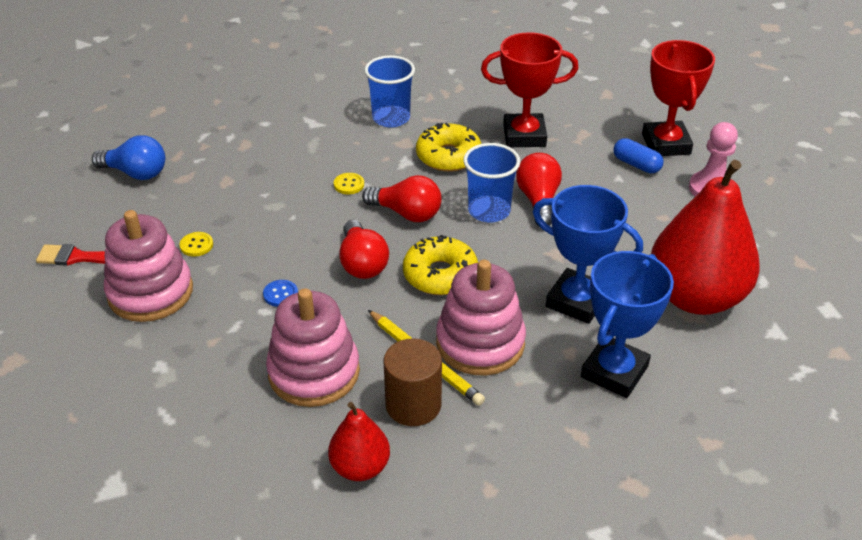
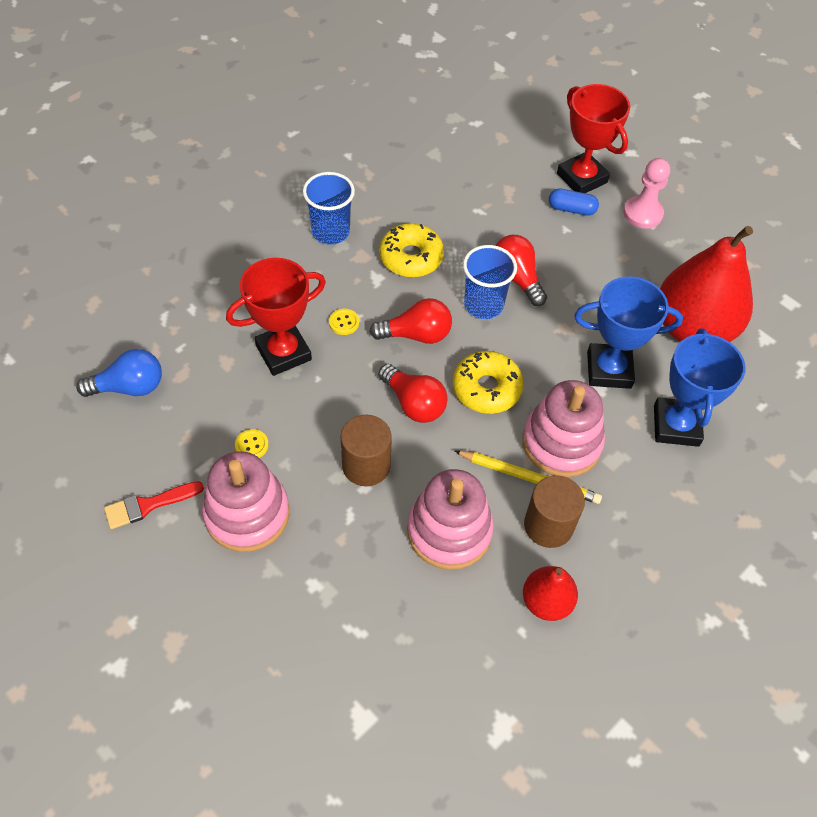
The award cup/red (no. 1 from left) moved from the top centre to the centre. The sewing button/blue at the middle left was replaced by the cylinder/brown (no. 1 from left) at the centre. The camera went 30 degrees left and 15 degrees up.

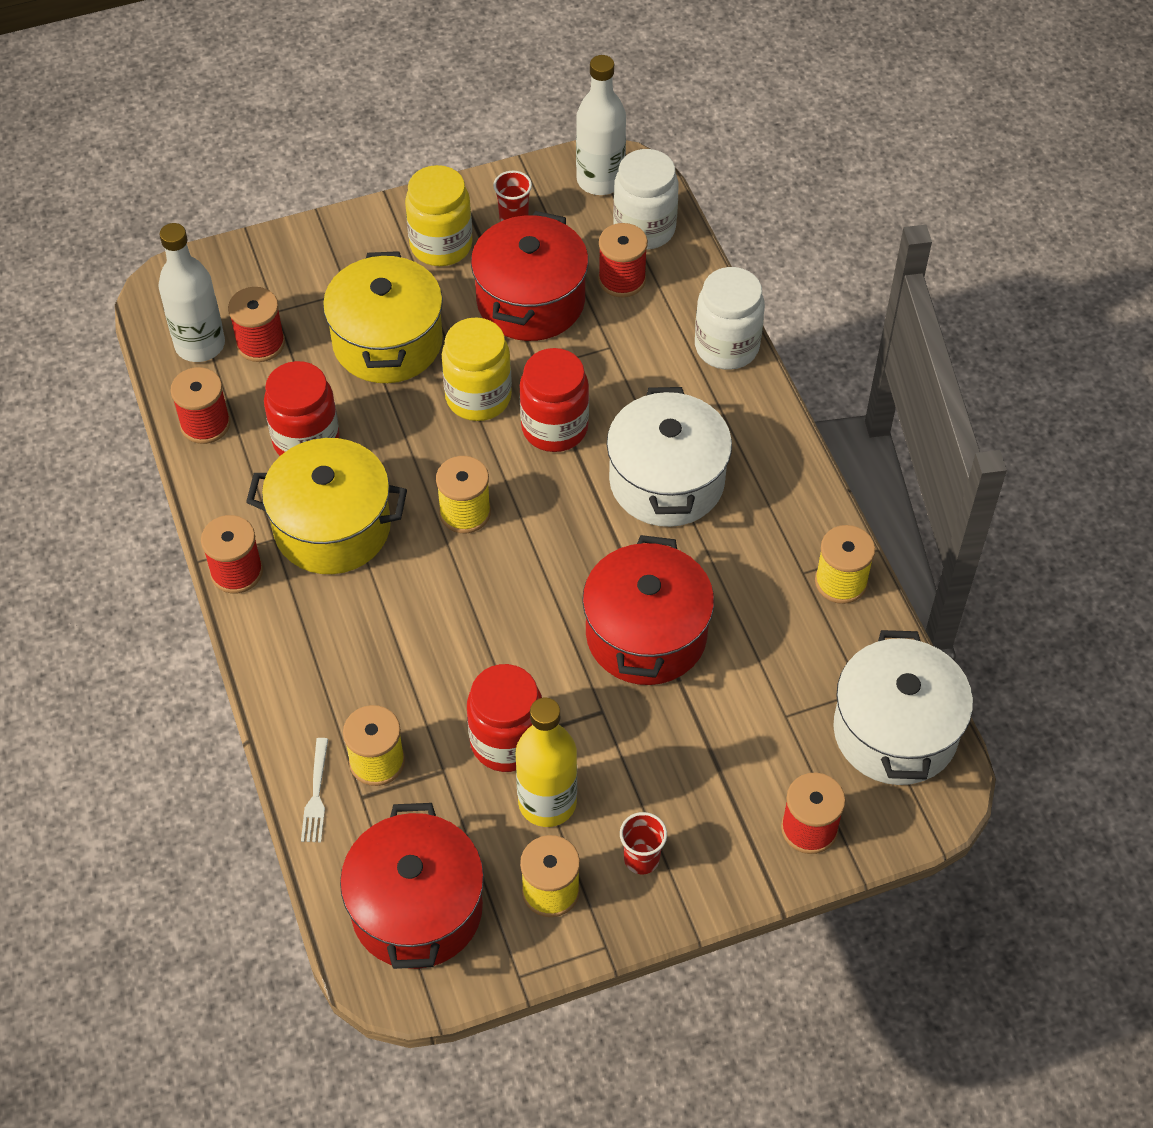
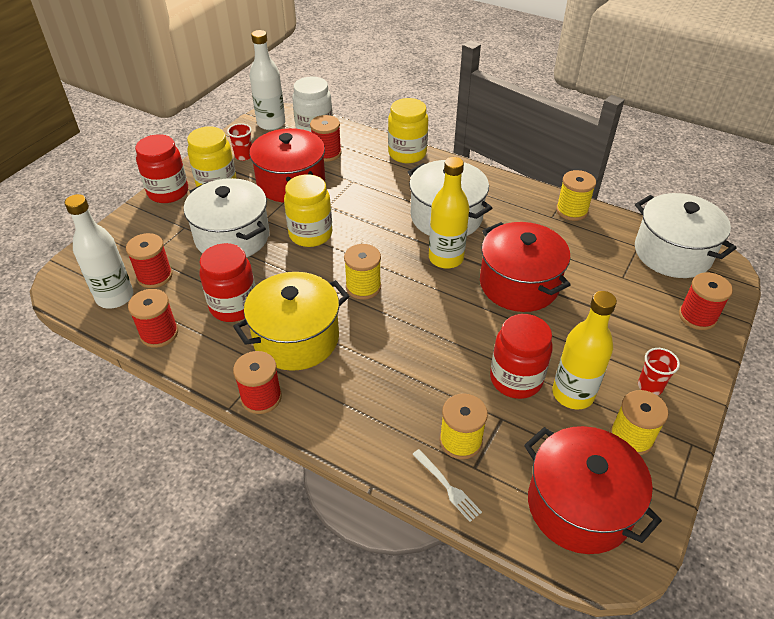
The jam jar/red (no. 3 from left in the first image) moved from the centre to the top left. The stockpot/yellow (no. 2 from left) at the top left became the stockpot/pure white (no. 1 from left) at the middle left. The jam jar/pure white (no. 2 from left) at the top centre became the jam jar/yellow (no. 3 from left) at the top centre. The drink bottle/yellow (no. 1 from left) at the centre appeared. The camera went 40 degrees left and 10 degrees down.

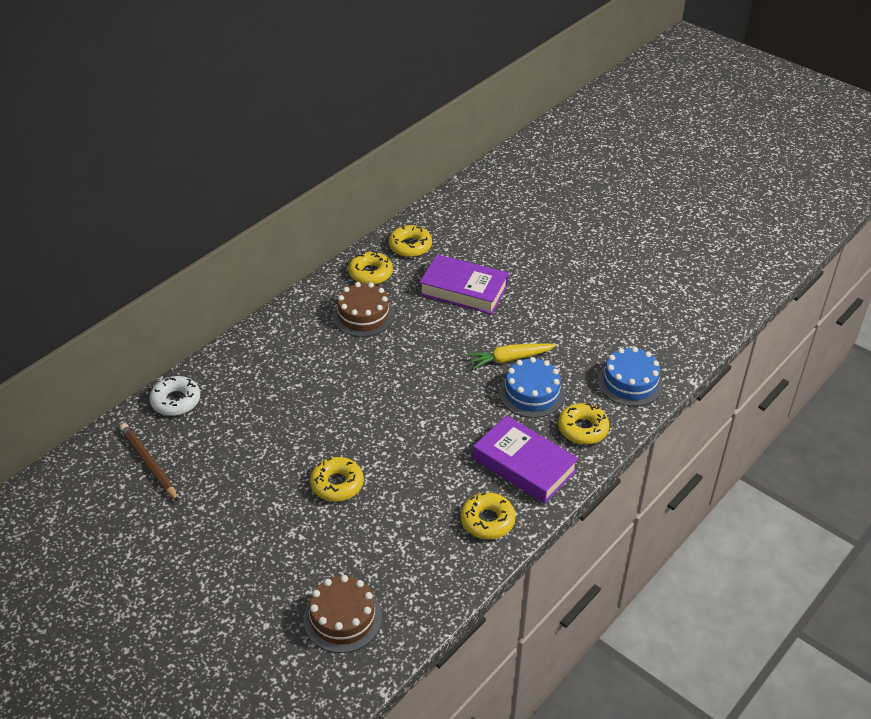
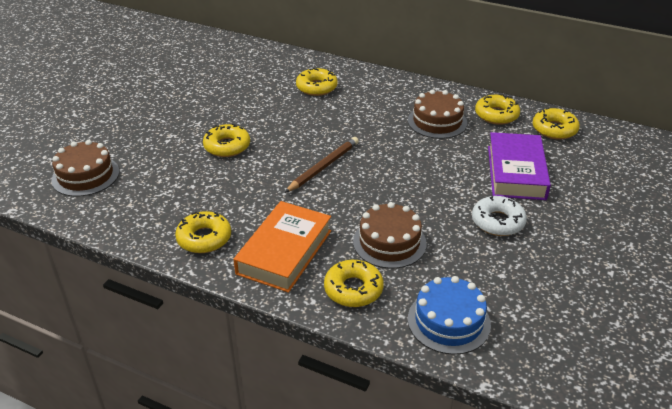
The hardcover/purple (no. 2 from left) at the centre became the hardcover/orange-coloured at the centre. The pencil/brown moved from the middle left to the centre. The donut/yellow (no. 3 from left) at the top centre appeared. The gateau/blue (no. 1 from left) at the centre became the gateau/brown (no. 2 from left) at the centre. The donut/pure white moved from the middle left to the middle right. The carrot/yellow at the centre disappeared. The camera went 75 degrees right and 5 degrees down.

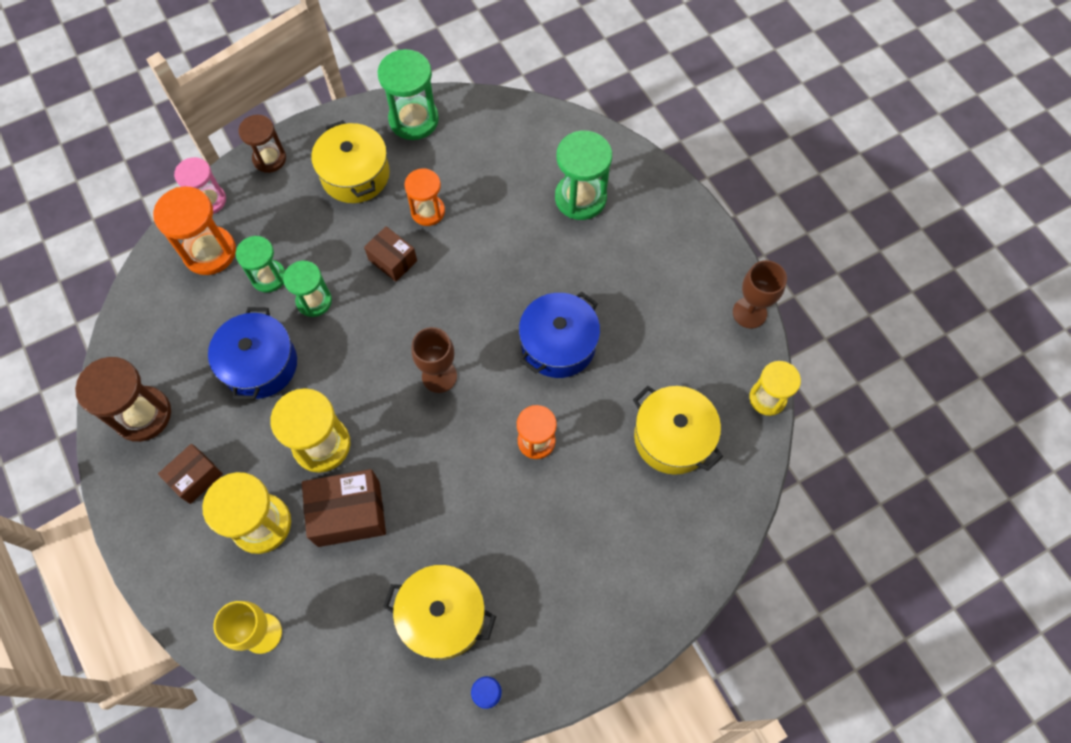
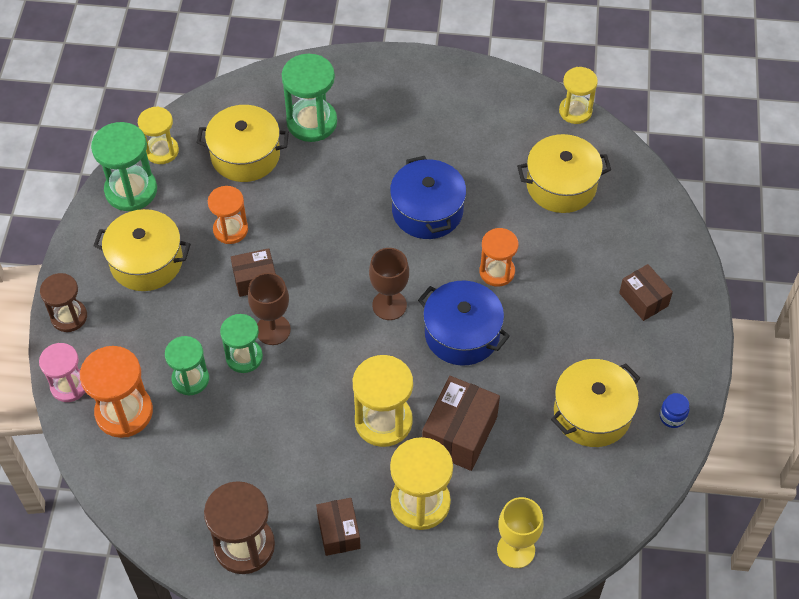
The hourglass/yellow (no. 1 from left) at the top left appeared. The stockpot/yellow (no. 2 from left) at the top left appeared. The chalice/brown (no. 2 from left in the first image) moved from the middle right to the centre. The stockpot/blue (no. 1 from left in the first image) moved from the middle left to the centre. The box/brown (no. 4 from left) at the middle right appeared. The camera went 55 degrees left and 10 degrees down.

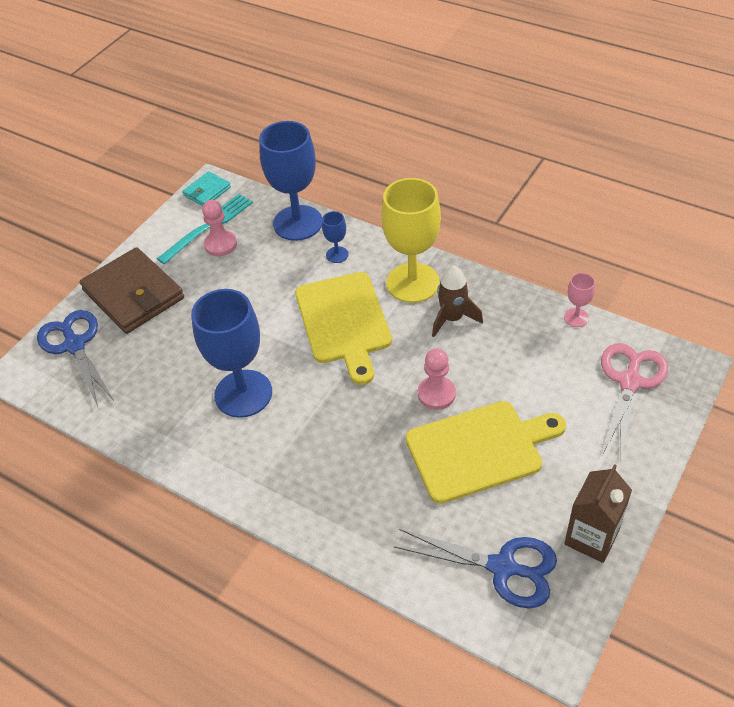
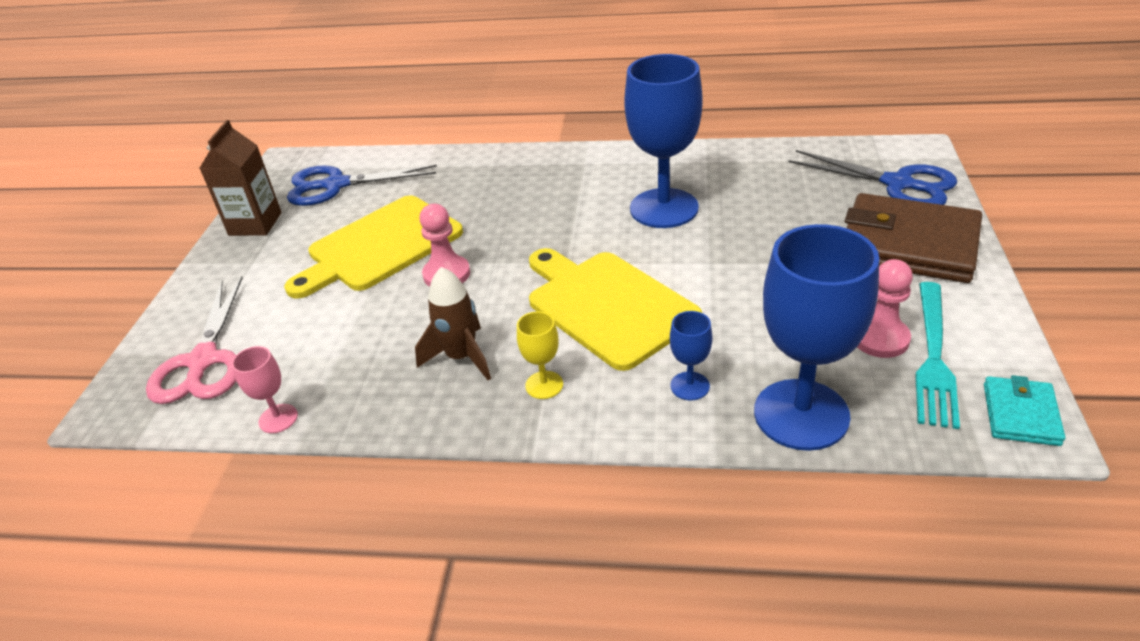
The chalice/yellow at the centre changed to 0.44 times the size. The camera went 155 degrees right and 10 degrees down.

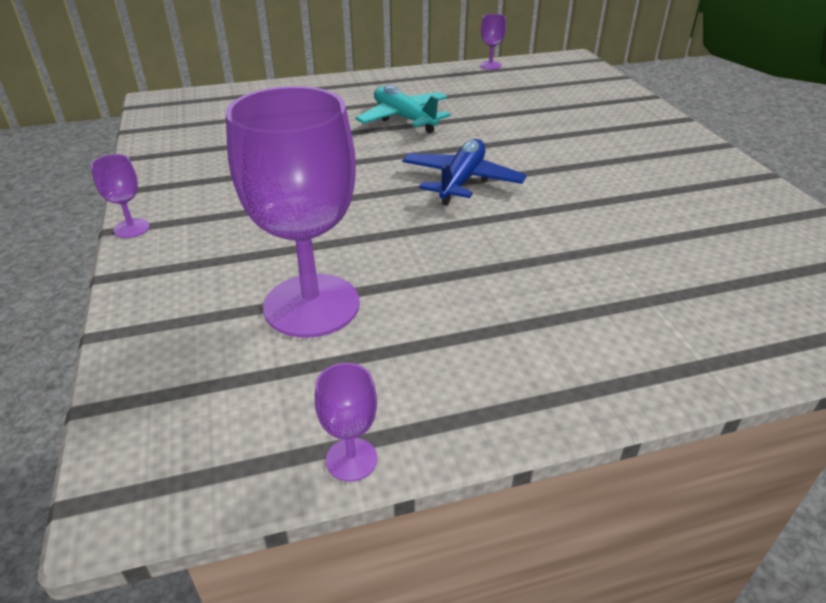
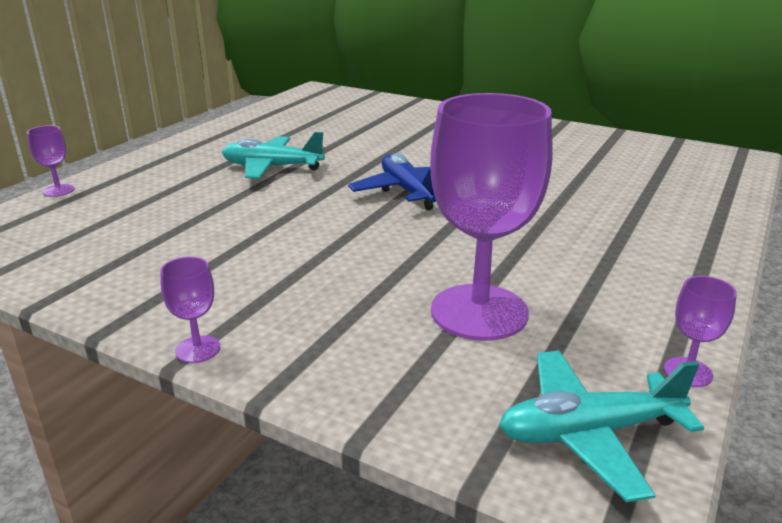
The chalice/purple (no. 4 from left in the first image) moved from the top centre to the top left. The toy plane/aqua (no. 2 from left) at the bottom right appeared. The camera went 45 degrees left and 10 degrees down.

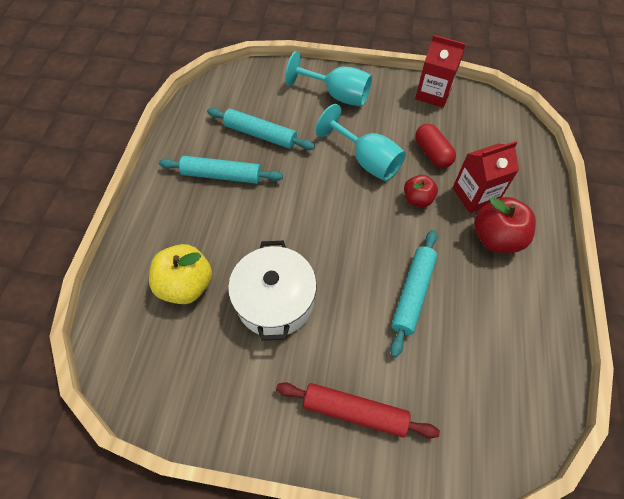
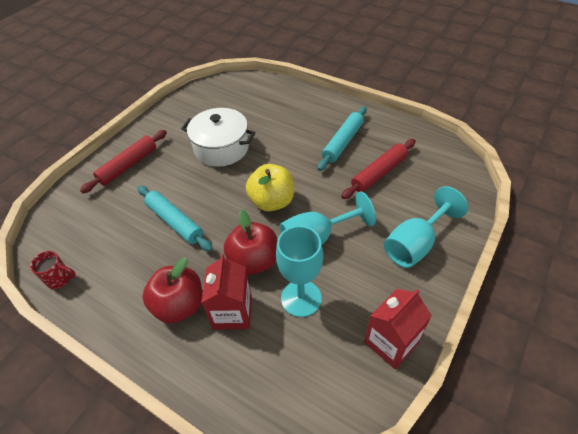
The coffee mug/red at the middle left appeared. The toy apple/red (no. 1 from left in the first image) at the middle right changed to 1.62 times the size. The toy apple/yellow moved from the middle left to the centre. The pill/red at the top right was replaced by the chalice/aqua (no. 1 from left) at the centre. The pastry roller/aqua (no. 2 from left) at the top centre became the pastry roller/red (no. 2 from left) at the centre. The camera went 115 degrees right and 10 degrees down.

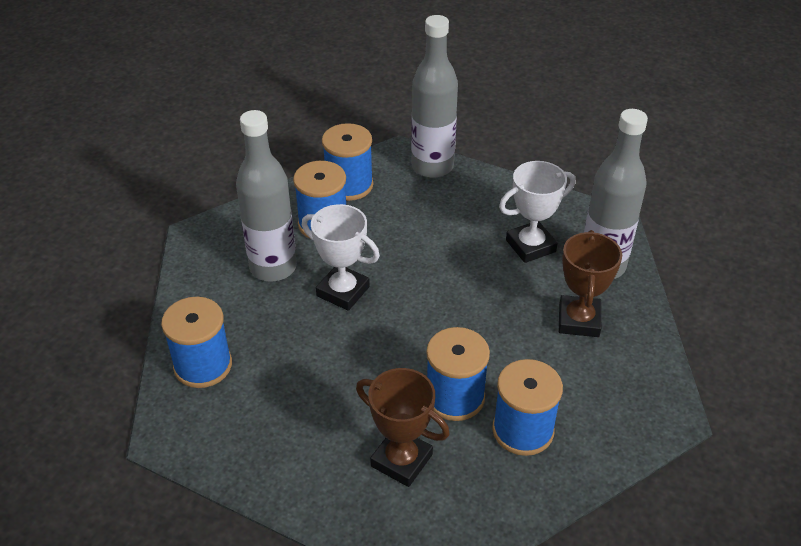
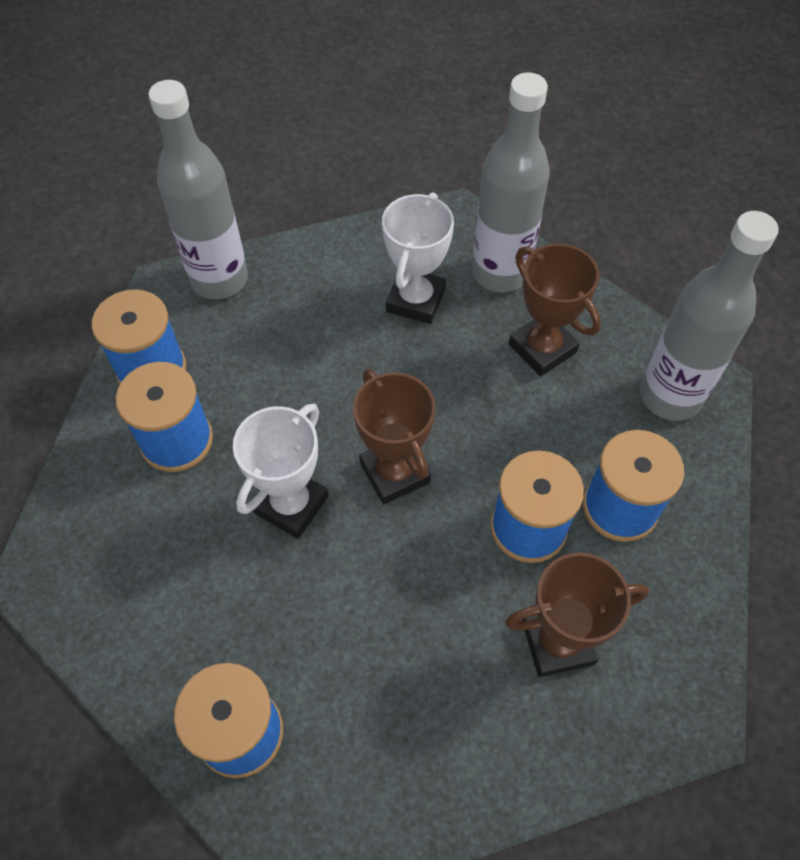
The award cup/pure white (no. 1 from left) at the centre turned 45 degrees counterclockwise. The award cup/brown (no. 1 from left) at the centre appeared. The drink bottle/ash-grey (no. 1 from left in the first image) moved from the middle left to the middle right. The camera went 45 degrees left and 15 degrees up.

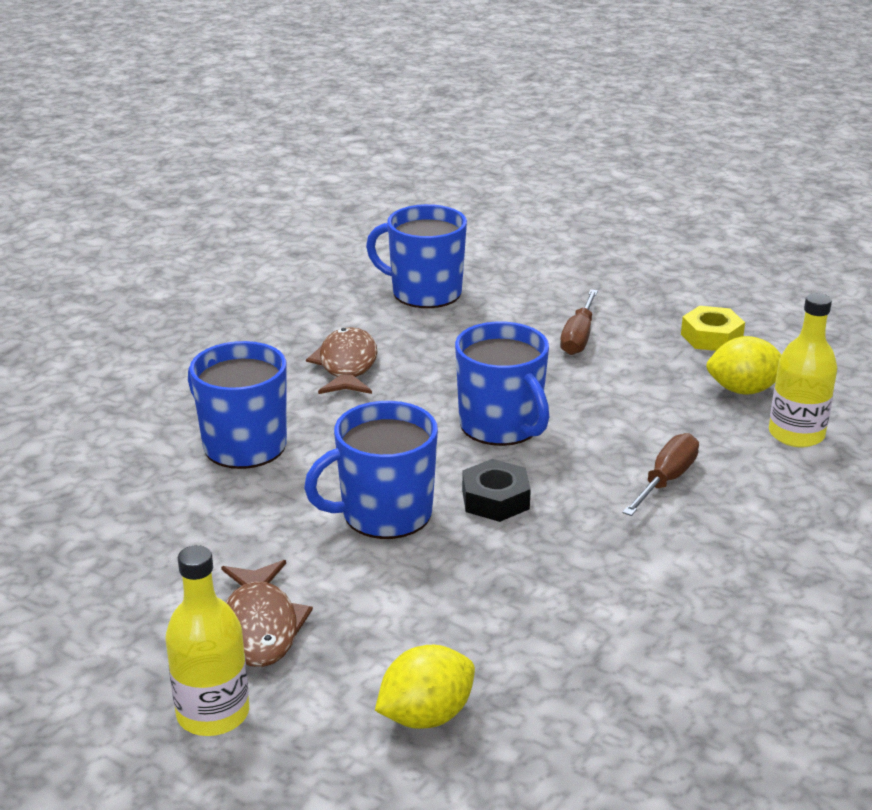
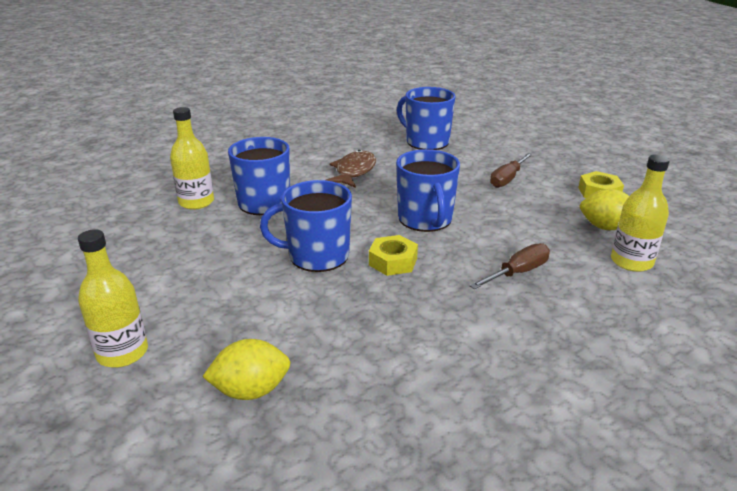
The drink bottle/yellow (no. 2 from left) at the top left appeared. The nut/jet-black at the centre became the nut/yellow (no. 1 from left) at the centre. The fish figure/brown (no. 1 from left) at the bottom left disappeared. The camera went 20 degrees right and 0 degrees up.

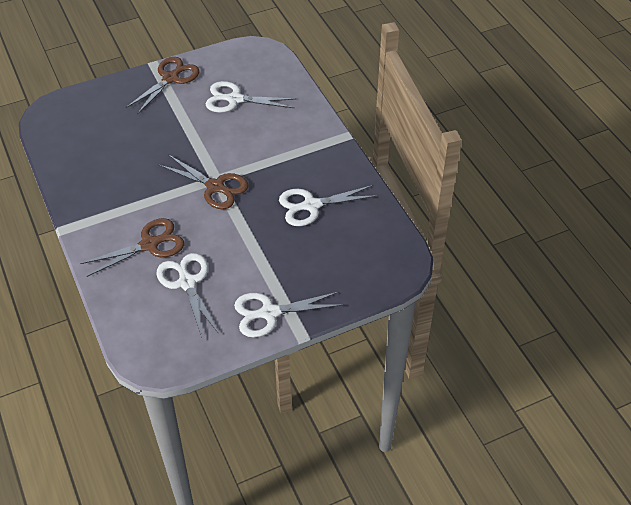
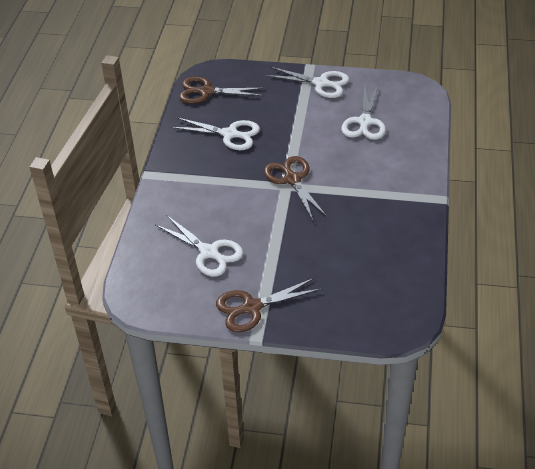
The shears/brown (no. 1 from left) moved from the middle left to the top centre. The camera went 145 degrees left and 5 degrees down.

